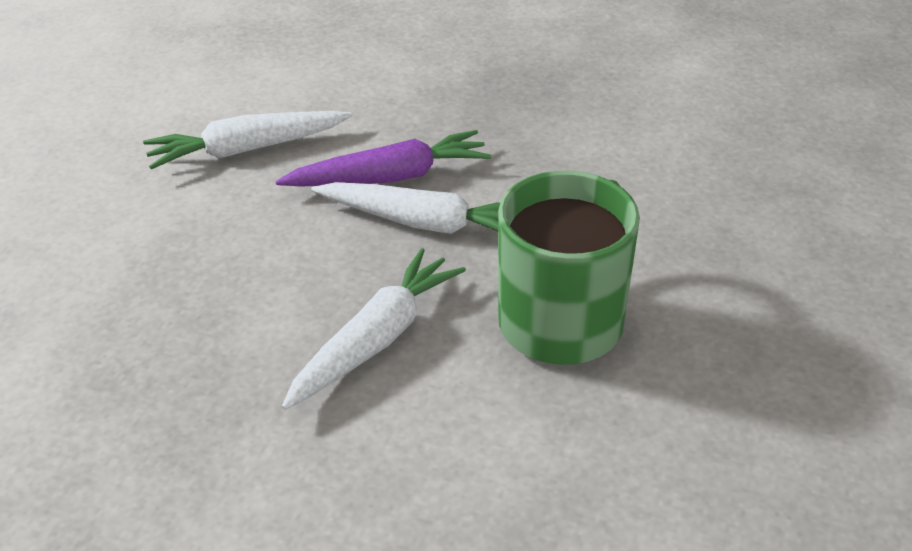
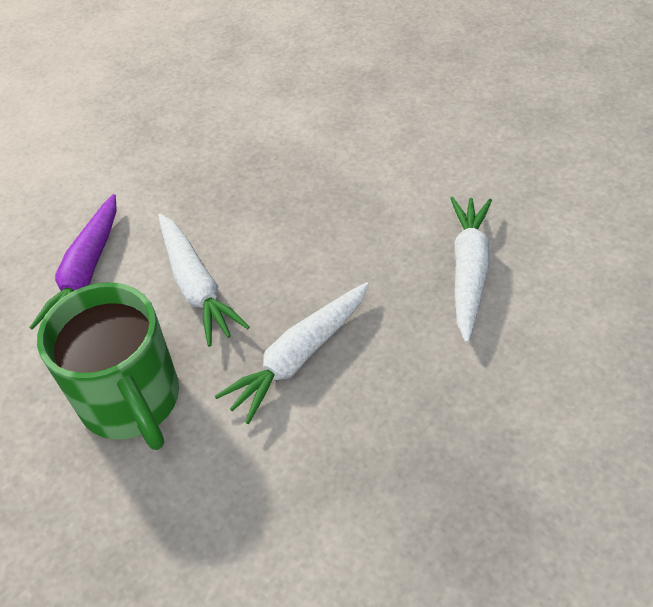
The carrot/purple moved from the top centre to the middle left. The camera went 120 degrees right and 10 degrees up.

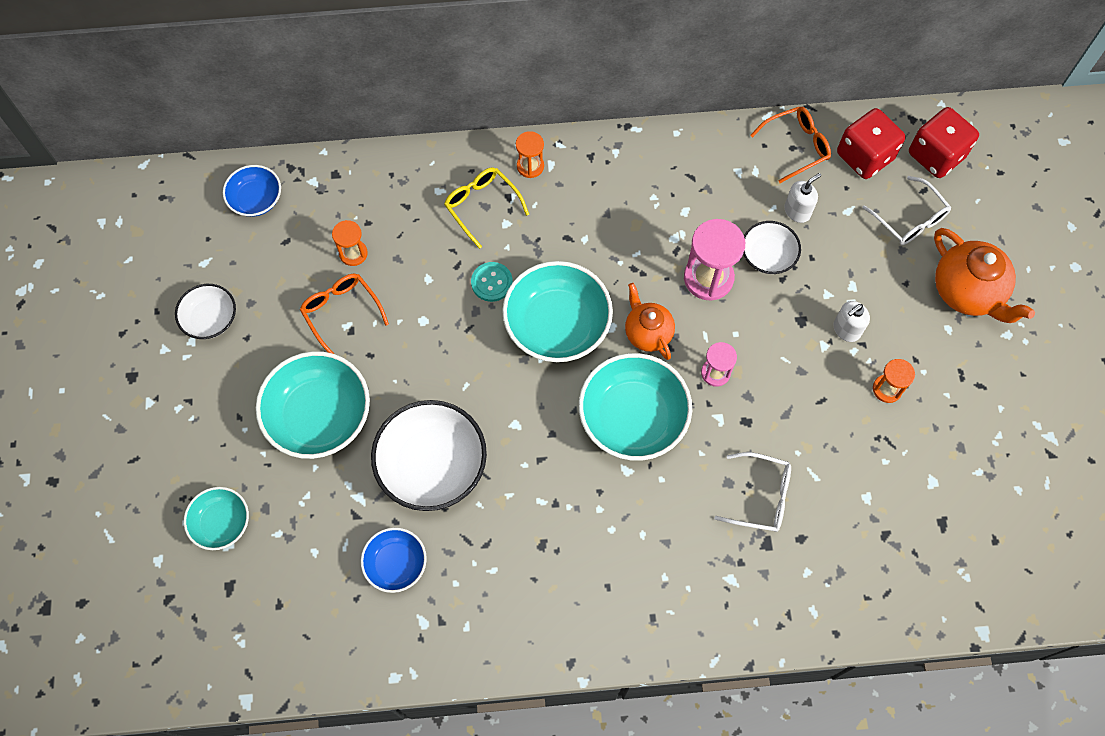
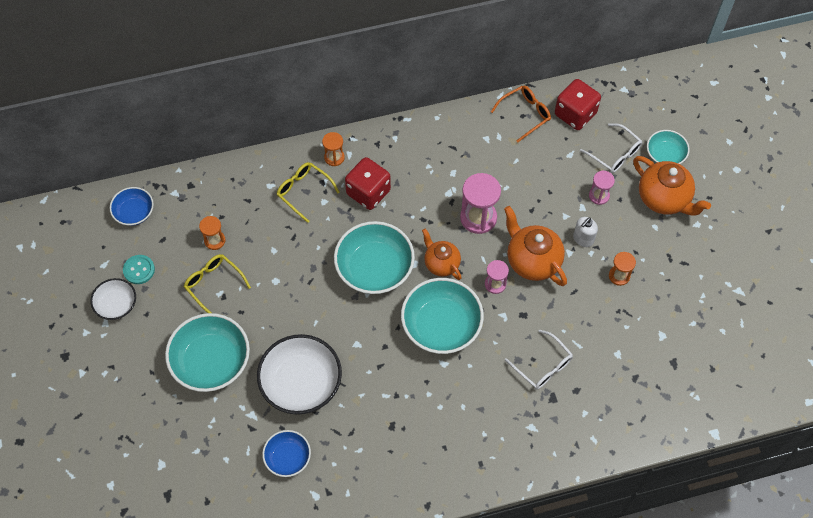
The sewing button/aqua moved from the centre to the middle left. The spectacles/orange-coloured (no. 1 from left) at the middle left became the spectacles/yellow (no. 1 from left) at the middle left. The game die/red (no. 2 from left in the first image) moved from the top right to the centre. The teapot/orange-coloured (no. 2 from left) at the centre appeared. The spectacles/pure white (no. 1 from left) at the bottom right turned 45 degrees clockwise. The hourglass/rosy (no. 3 from left) at the middle right appeared. The bowl/aqua (no. 1 from left in the first image) moved from the bottom left to the top right. The bowl/pure white (no. 3 from left) at the middle right disappeared. The soap dispenser/pure white (no. 1 from left) at the top right disappeared. The camera went 10 degrees left and 5 degrees down.

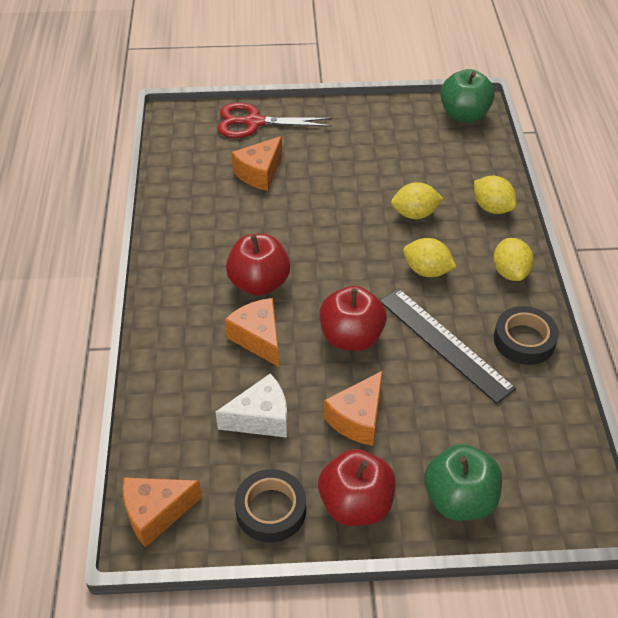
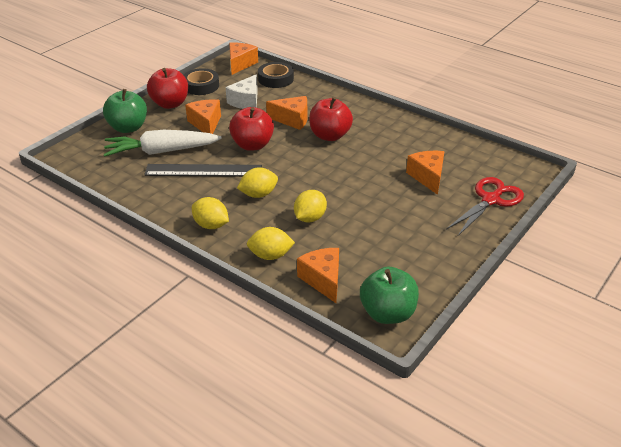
The carrot/pure white at the top left appeared. The tape/jet-black (no. 2 from left) moved from the middle right to the top centre. The piece of cheese/orange-coloured (no. 4 from left) at the centre appeared. The camera went 130 degrees right and 10 degrees down.

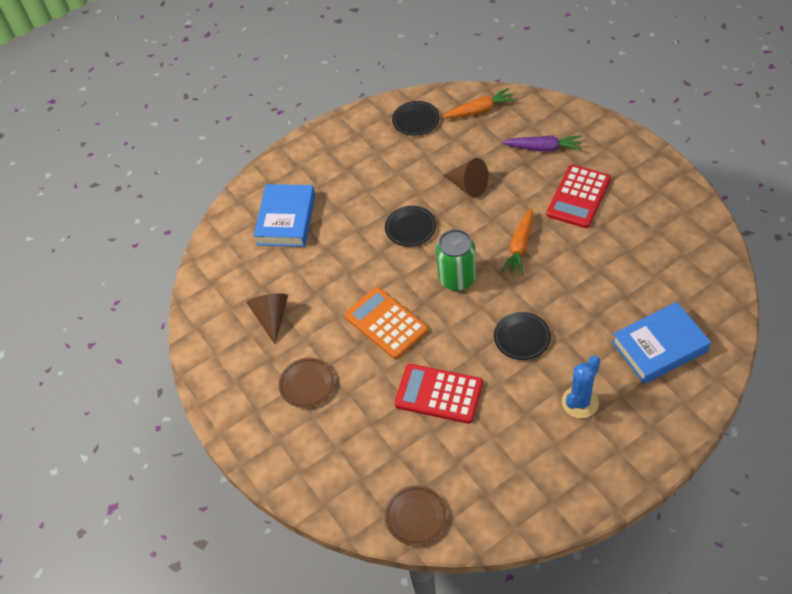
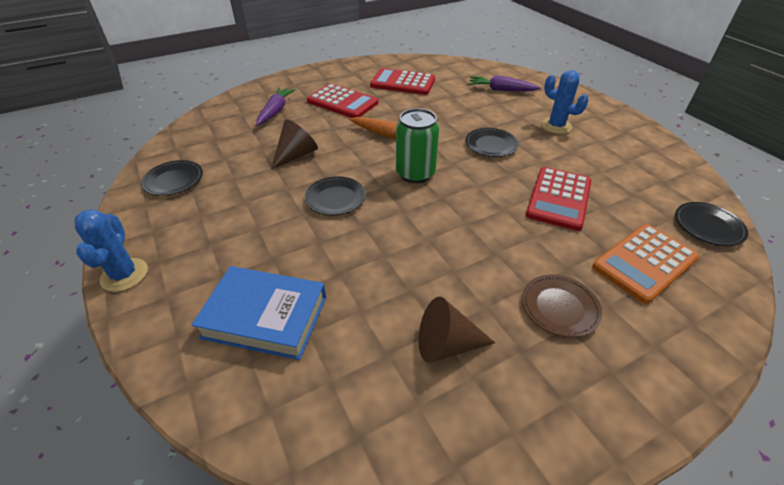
The saguaro cactus/blue (no. 1 from left) at the middle left appeared. The pocket calculator/red (no. 2 from left) at the top centre appeared. The hardcover/blue (no. 2 from left) at the middle right was replaced by the carrot/purple (no. 2 from left) at the top centre. The pocket calculator/orange-coloured moved from the centre to the middle right. The dinner plate/brown (no. 2 from left) at the bottom centre became the dinner plate/jet-black (no. 4 from left) at the middle right. The carrot/orange-coloured (no. 1 from left) at the top centre disappeared. The camera went 90 degrees left and 10 degrees down.

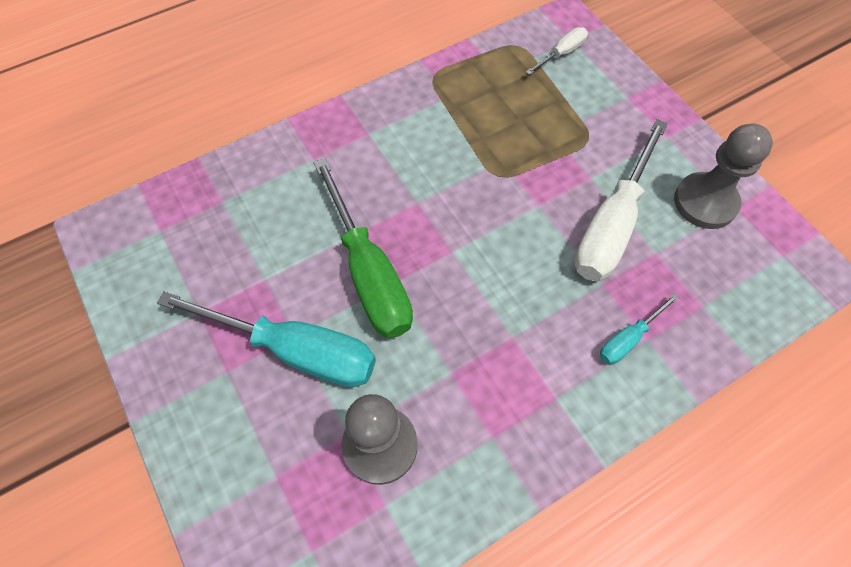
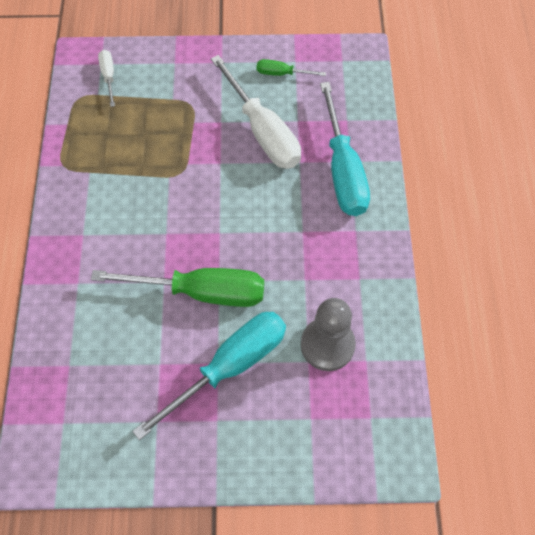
The chess pawn/ash-grey (no. 2 from left) at the top right was replaced by the hand screwdriver/green (no. 2 from left) at the top centre. The hand screwdriver/aqua (no. 2 from left) at the middle right changed to 2.11 times the size. The camera went 60 degrees left and 0 degrees up.

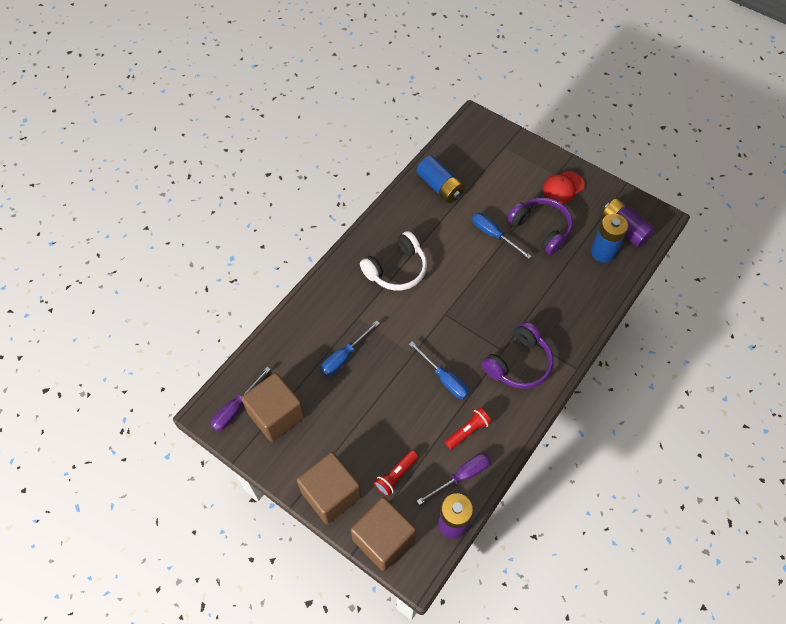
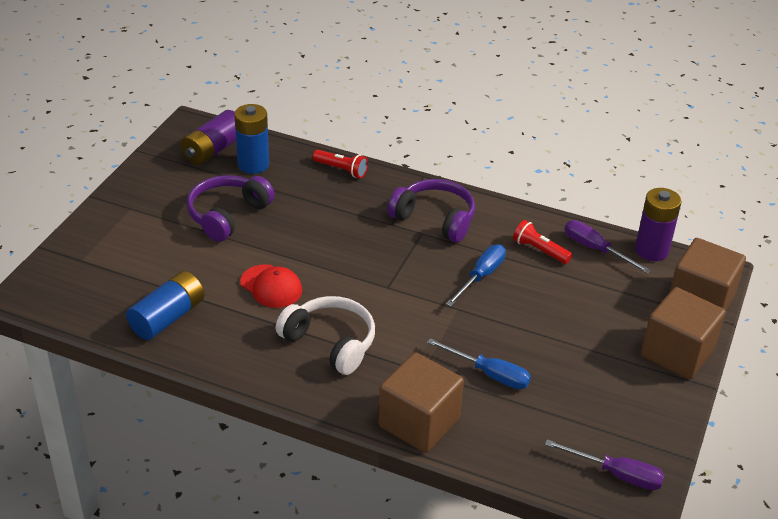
The baseball cap/red moved from the top right to the centre. The flashlight/red (no. 1 from left) moved from the bottom centre to the top centre. The solid cube/brown (no. 1 from left) moved from the centre to the bottom centre. The hand screwdriver/blue (no. 3 from left) at the centre disappeared. The camera went 105 degrees left and 20 degrees down.

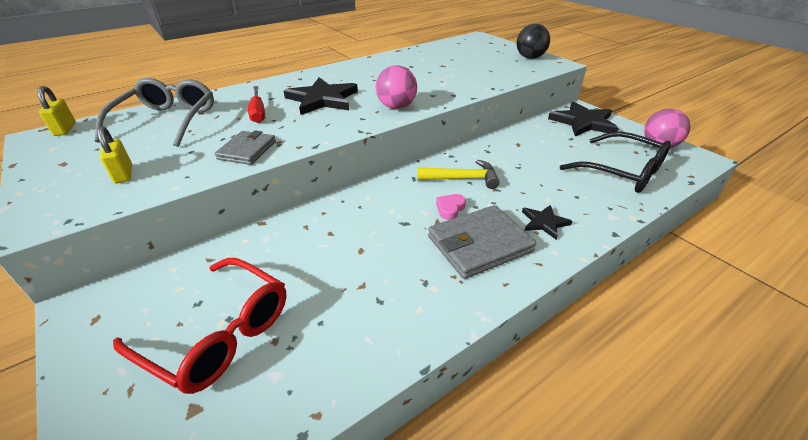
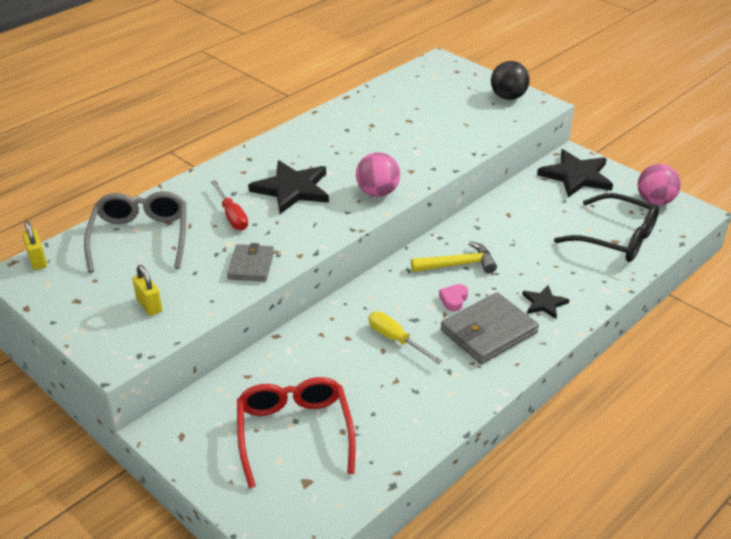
The spectacles/red at the bottom left turned 120 degrees counterclockwise. The hand screwdriver/yellow at the centre appeared. The camera went 10 degrees left and 0 degrees up.

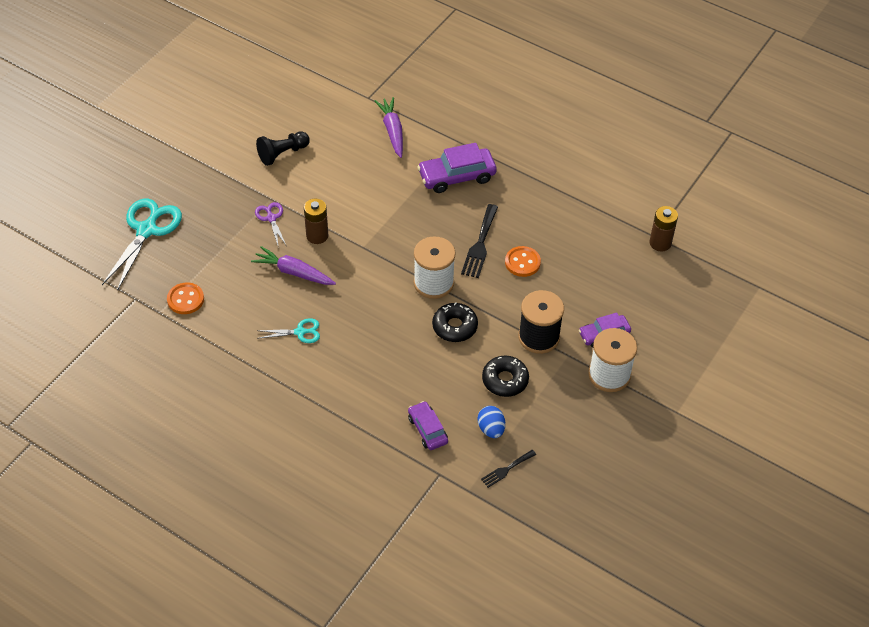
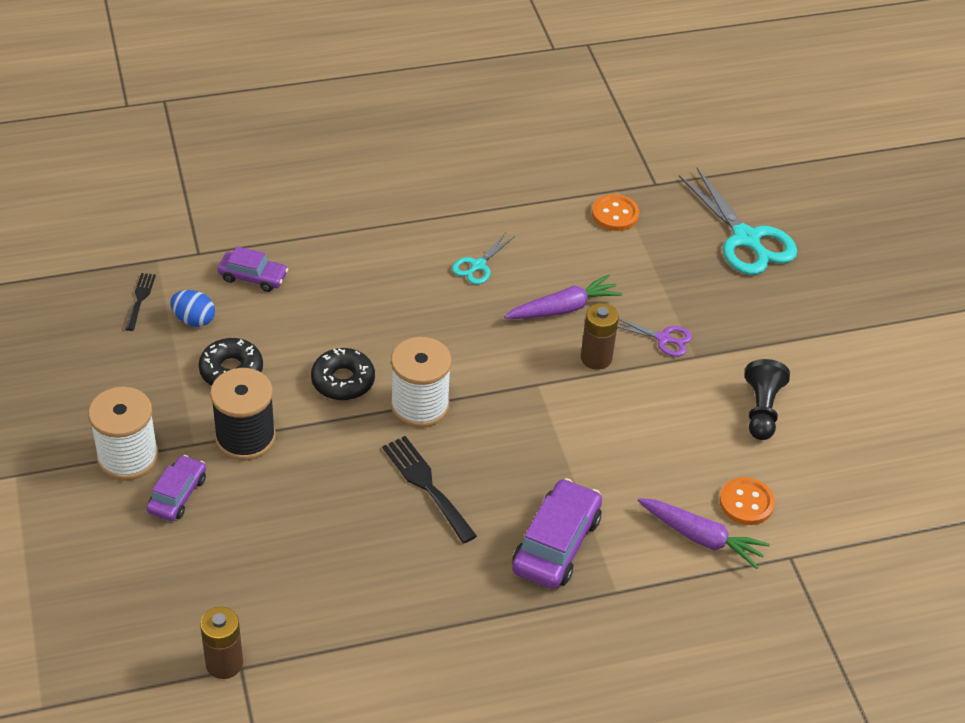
The sewing button/orange-coloured (no. 2 from left) moved from the centre to the bottom right. The camera went 130 degrees right and 5 degrees down.

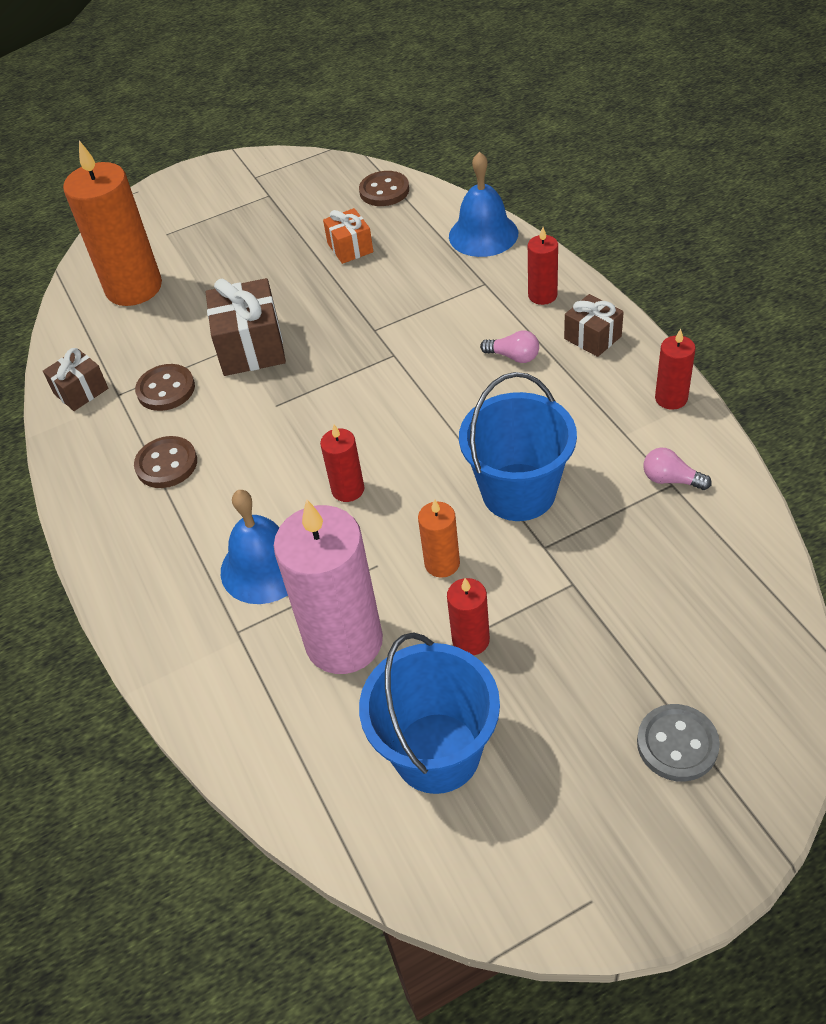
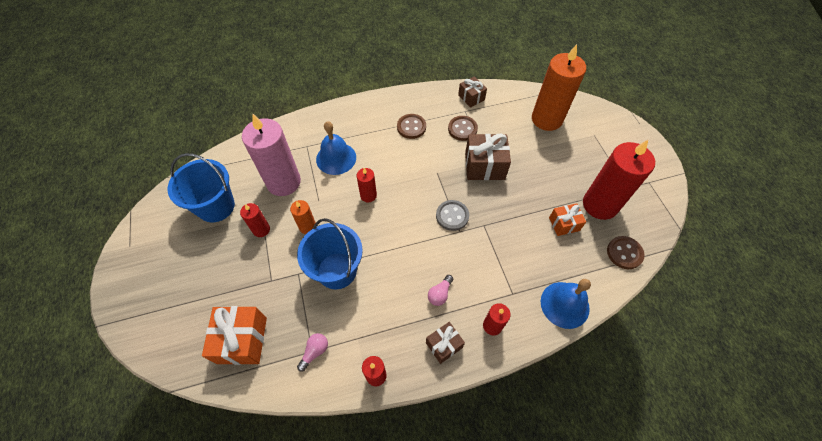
The wrapped gift/orange-coloured (no. 1 from left) at the bottom left appeared. The sewing button/ash-grey moved from the bottom right to the centre. The pillar candle/red (no. 5 from left) at the middle right appeared. The camera went 95 degrees right and 10 degrees up.

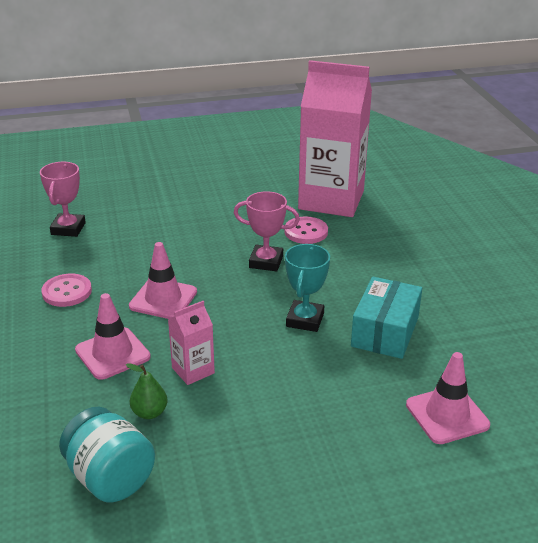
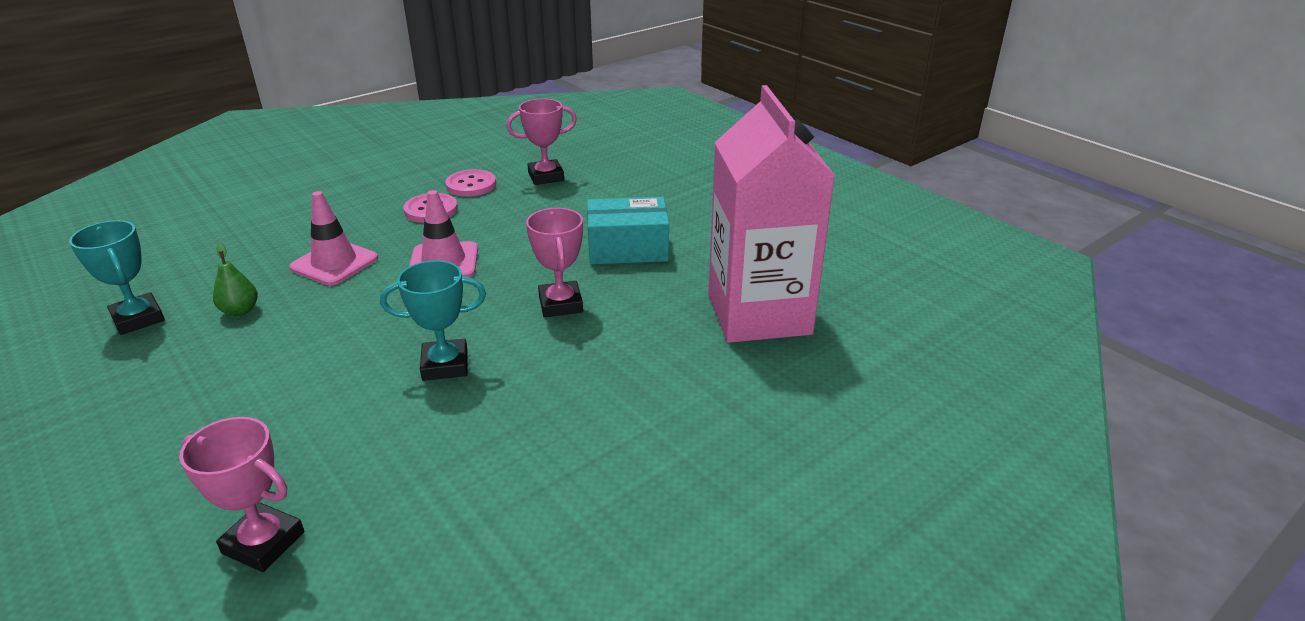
The jam jar/aqua at the bottom left was replaced by the award cup/aqua (no. 1 from left) at the middle left. The road cone/rosy (no. 3 from left) at the bottom right was replaced by the award cup/rosy (no. 1 from left) at the bottom left. The sewing button/rosy (no. 2 from left) moved from the centre to the top centre. The box/aqua moved from the middle right to the centre. The carton/rosy (no. 1 from left) at the centre disappeared. The camera went 65 degrees right and 0 degrees up.

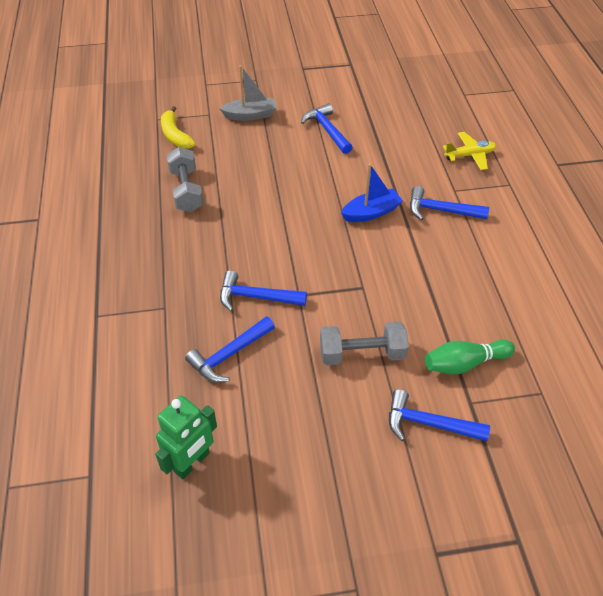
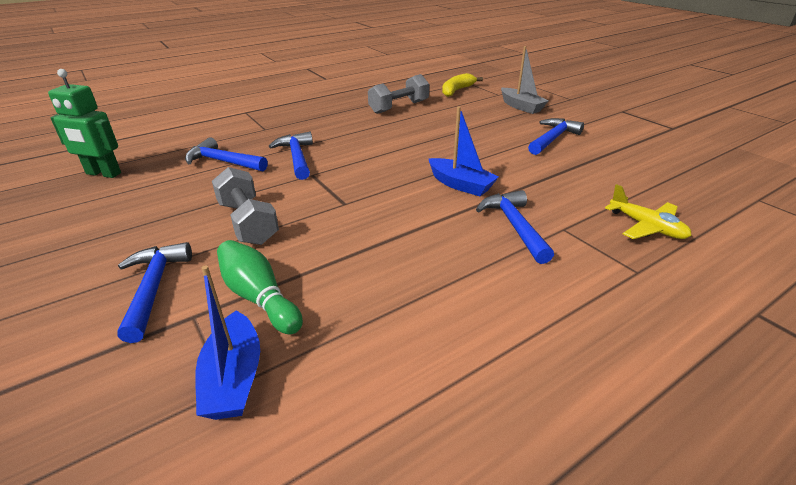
The toy boat/blue (no. 1 from left) at the bottom left appeared. The camera went 65 degrees right and 15 degrees down.

